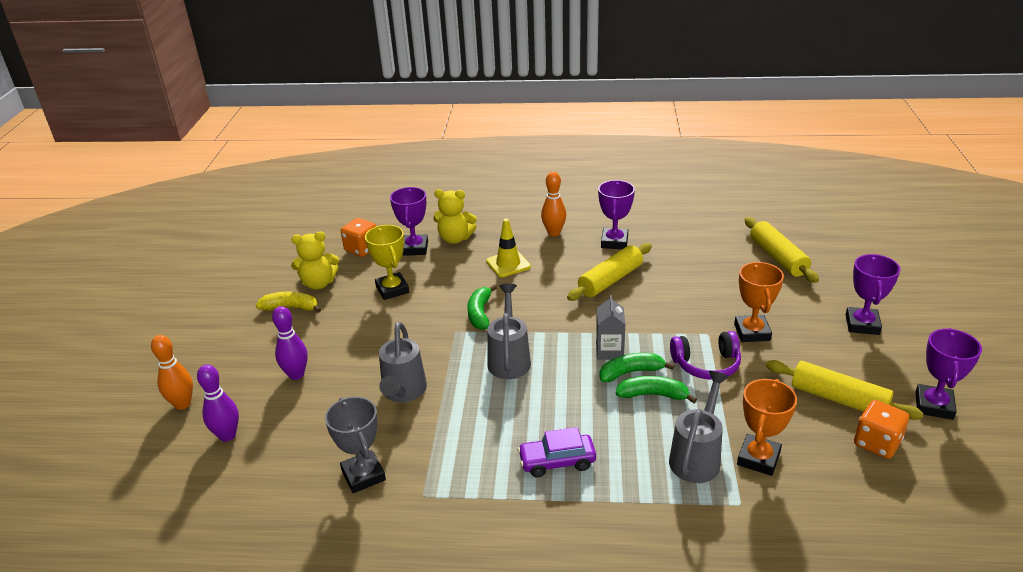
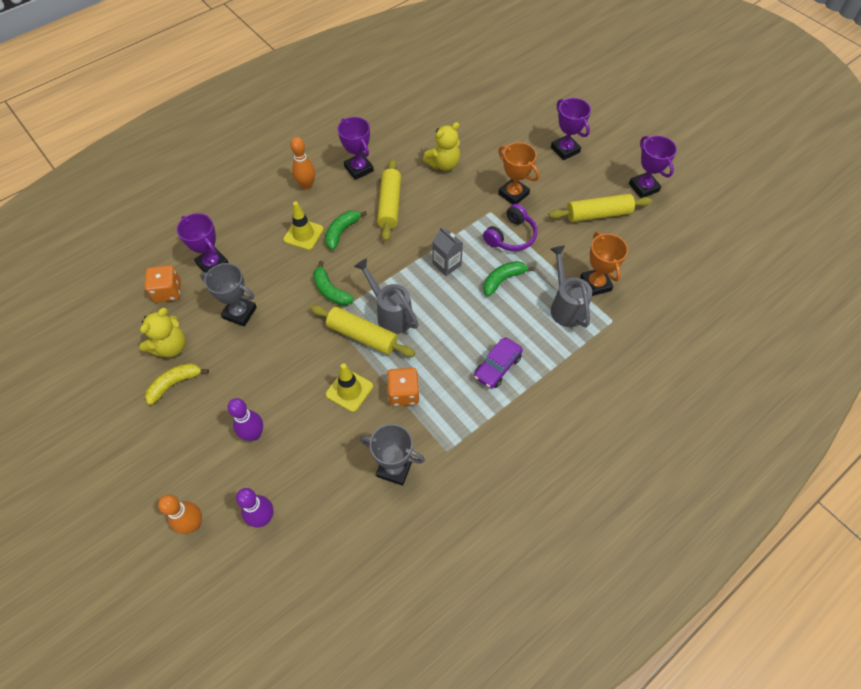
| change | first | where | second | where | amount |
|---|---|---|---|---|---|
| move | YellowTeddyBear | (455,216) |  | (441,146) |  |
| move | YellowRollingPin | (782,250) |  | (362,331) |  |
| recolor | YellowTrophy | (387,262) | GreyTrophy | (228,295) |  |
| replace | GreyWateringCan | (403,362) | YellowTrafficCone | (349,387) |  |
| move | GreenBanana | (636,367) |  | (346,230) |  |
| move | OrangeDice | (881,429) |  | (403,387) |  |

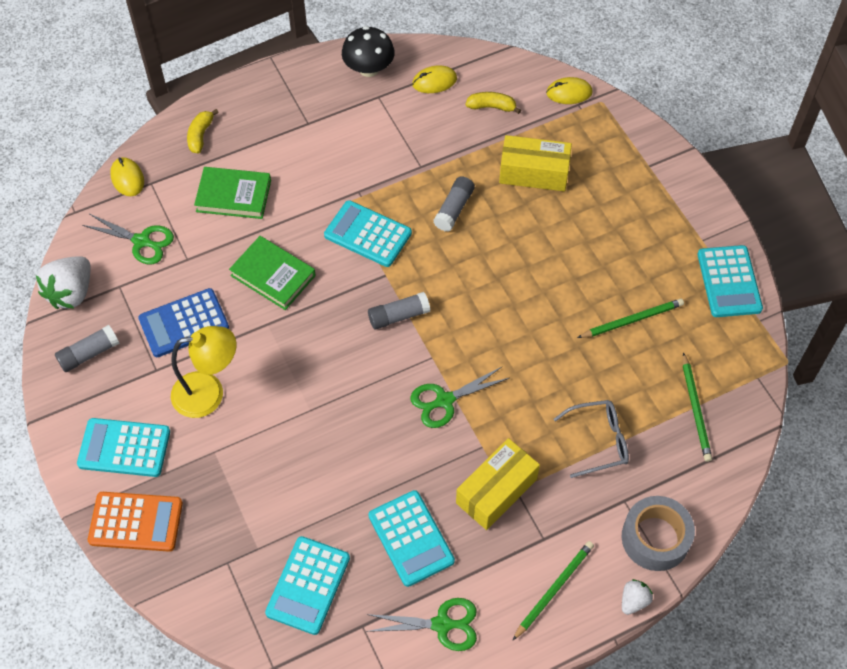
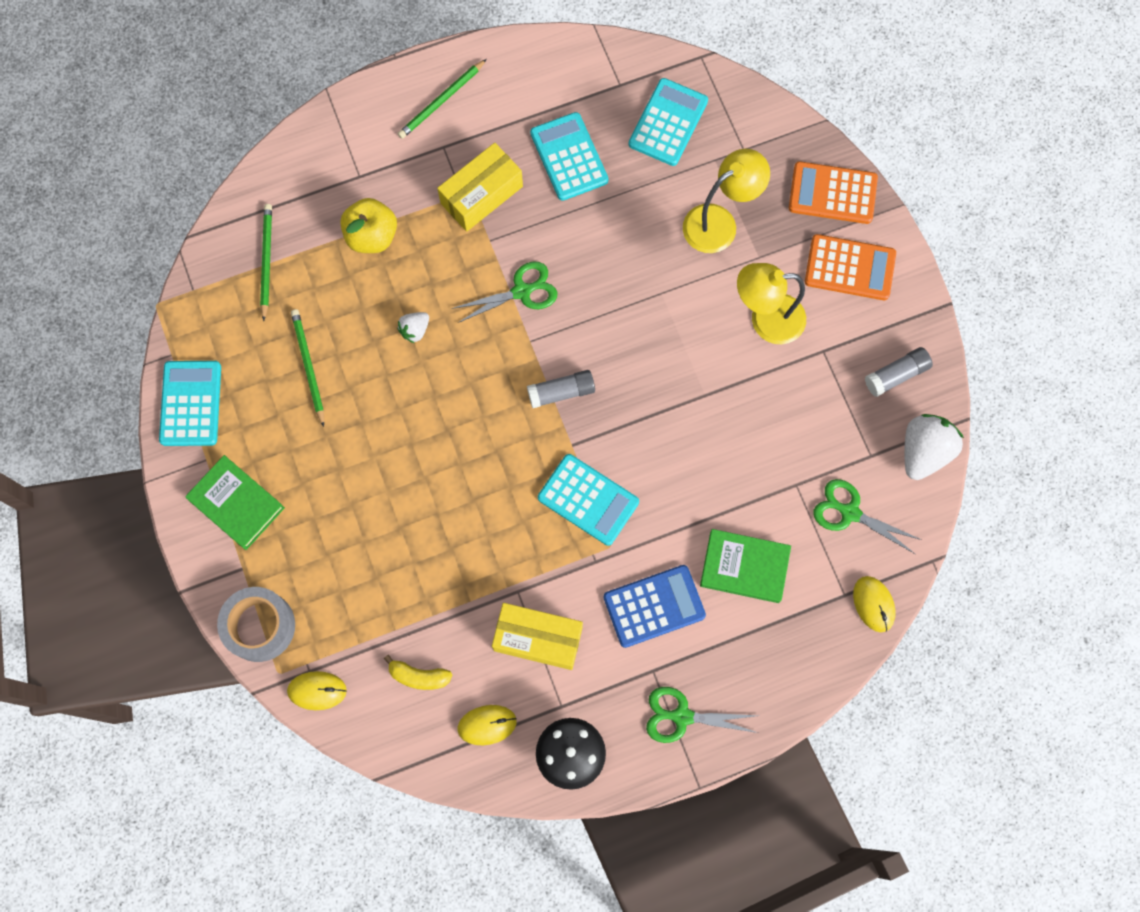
| change | first | where | second | where | amount |
|---|---|---|---|---|---|
| delete | YellowBanana | (203,131) |  |  |  |
| move | YellowBox | (535,163) |  | (537,636) |  |
| delete | GreyGlueStick | (454,204) |  |  |  |
| move | GreenBook | (272,273) |  | (235,502) |  |
| move | BlueCalculator | (183,322) |  | (655,606) |  |
| rotate | GreenPencil | (630,318) |  | (307,368) | 90 degrees clockwise |
| replace | GreyGlasses | (591,439) | YellowApple | (368,225) |  |
| recolor | TurquoiseCalculator | (123,447) | OrangeCalculator | (850,267) |  |
| move | GreyTape | (658,533) |  | (256,624) |  |
| move | WhiteStrawberry | (637,597) |  | (413,327) |  |
| move | GreenScissors | (421,624) |  | (702,715) |  |
| insert |  |  | YellowLamp | (726,201) |  |

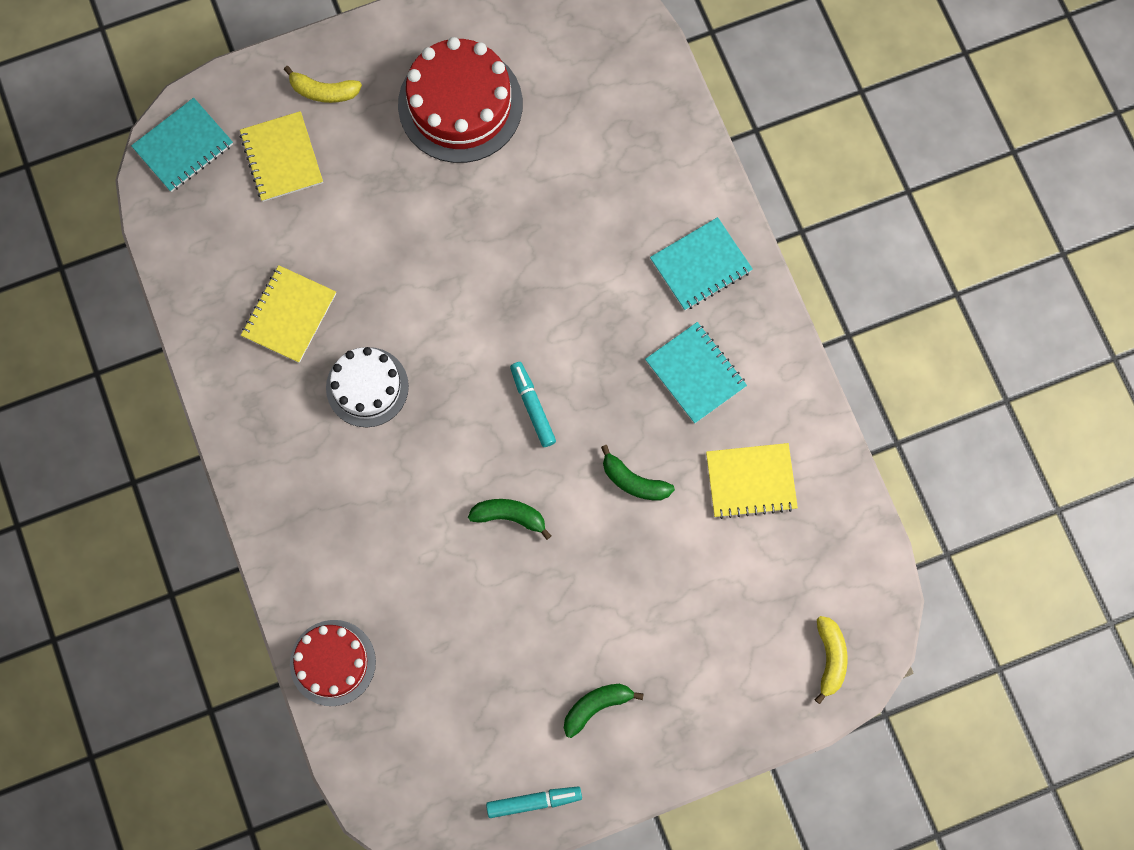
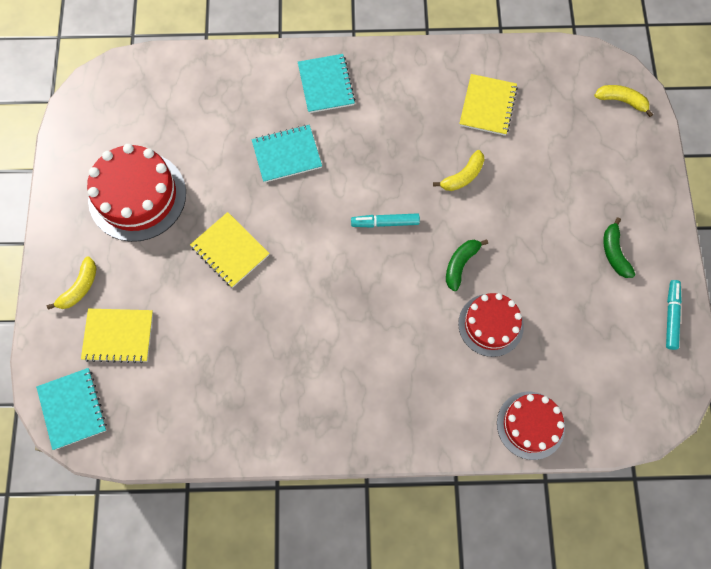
| change | first | where | second | where | amount |
|---|---|---|---|---|---|
| move | YellowNotebook | (288,314) |  | (230,250) |  |
| move | TurquoiseNotebook | (696,373) |  | (287,154) |  |
| delete | WhiteCake | (367,387) |  |  |  |
| recolor | GreenBanana | (638,472) | YellowBanana | (459,170) |  |
| insert |  |  | RedCake | (491,325) |  |

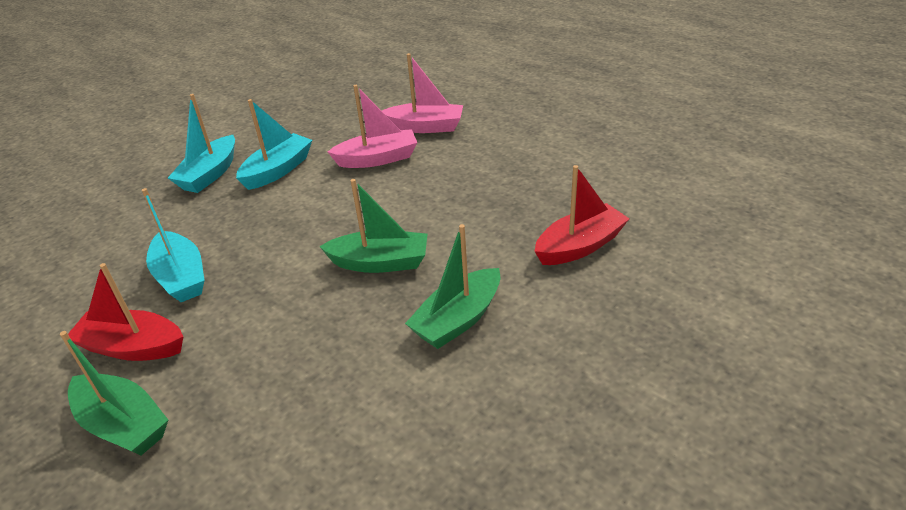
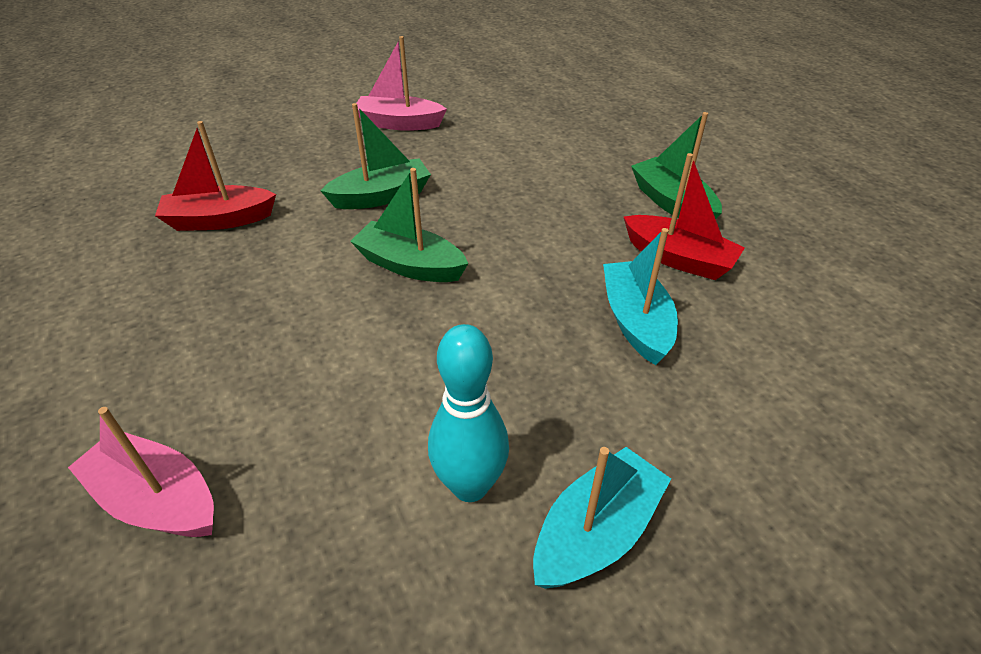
| change | first | where | second | where | amount |
|---|---|---|---|---|---|
| move | PinkBoat | (372,126) |  | (402,83) |  |
| replace | TurquoiseBoat | (274,144) | TurquoiseBowlingPin | (468,413) |  |

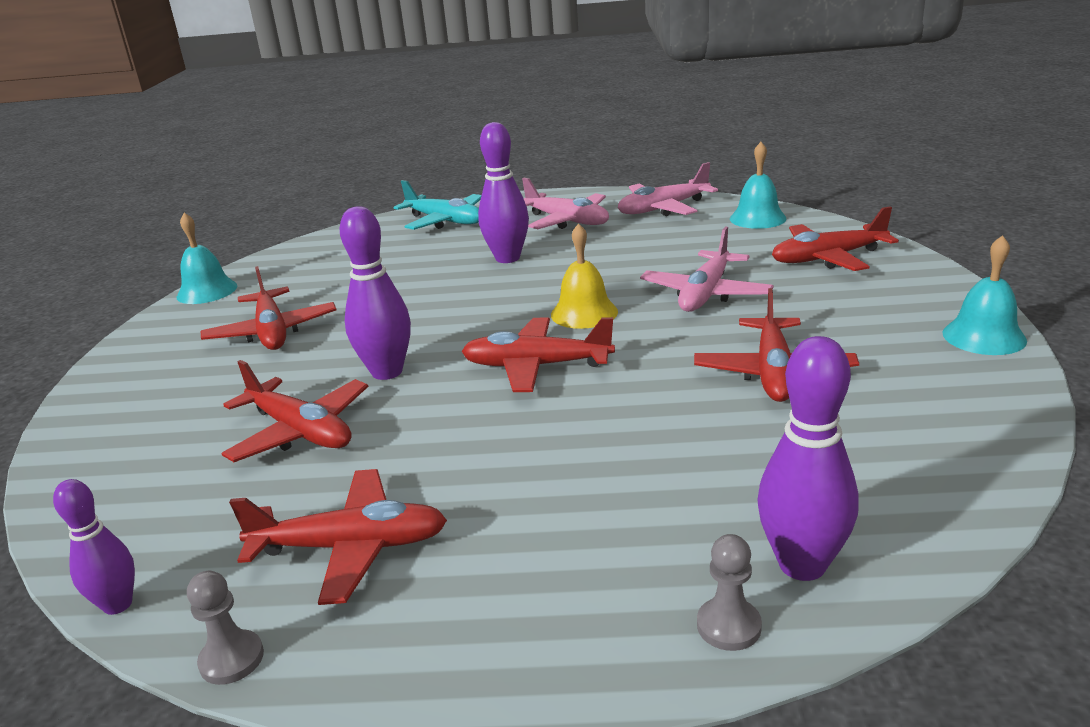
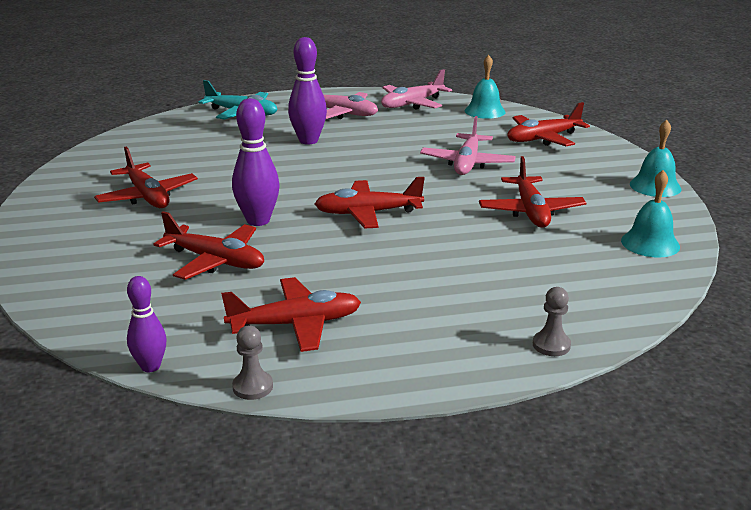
| change | first | where | second | where | amount |
|---|---|---|---|---|---|
| move | TurquoiseBell | (207,258) |  | (650,213) |  |
| delete | YellowBell | (584,276) |  |  |  |
| delete | PurpleBowlingPin | (808,458) |  |  |  |

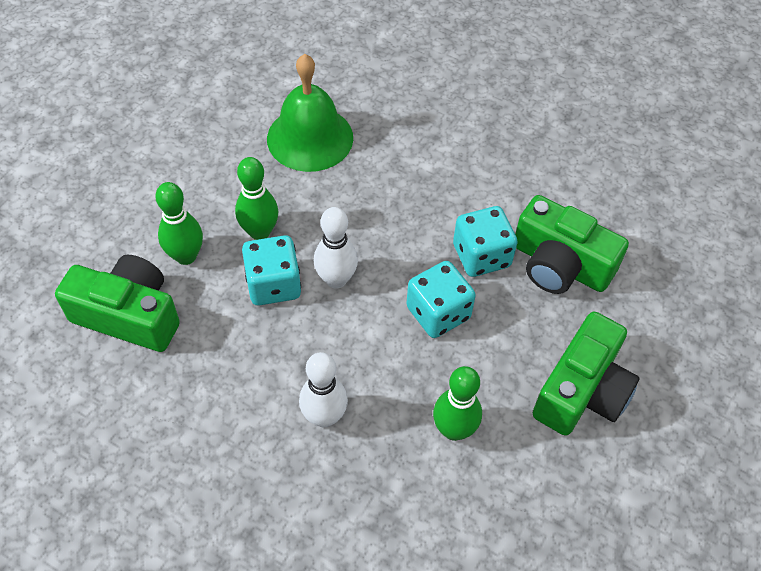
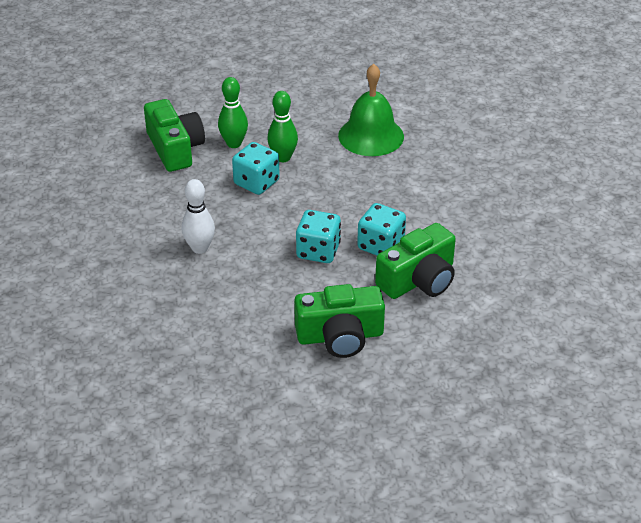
| change | first | where | second | where | amount |
|---|---|---|---|---|---|
| rotate | GreenCamera | (572,244) |  | (415,261) | 120 degrees counterclockwise |
| delete | WhiteBowlingPin | (336,248) |  |  |  |
| delete | GreenBowlingPin | (457,403) |  |  |  |

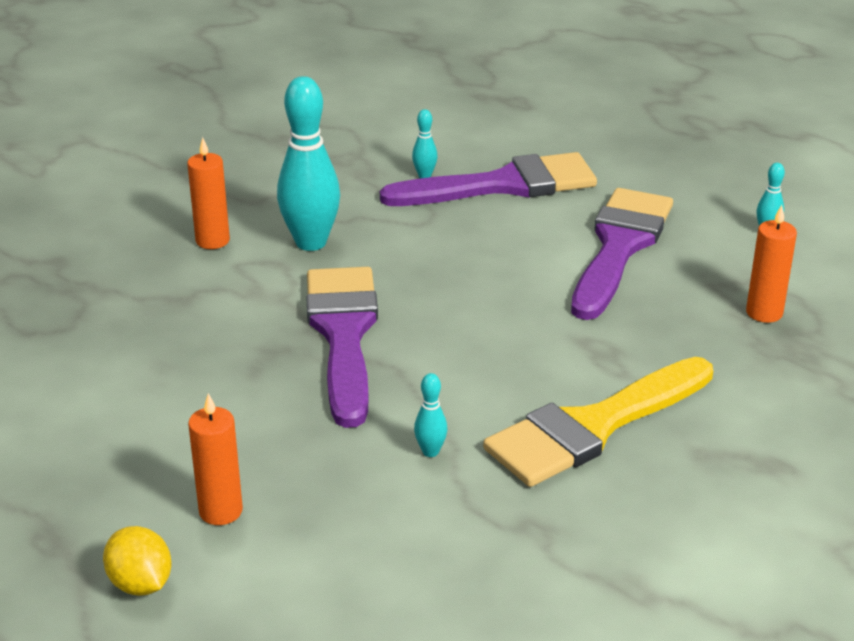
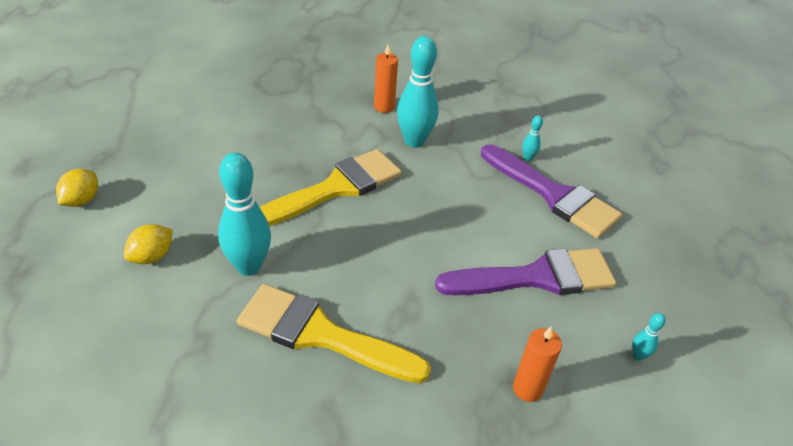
| change | first | where | second | where | amount |
|---|---|---|---|---|---|
| recolor | PurpleBrush | (342,347) | YellowBrush | (330,187) |  |
| resize | TurquoiseBowlingPin | (430,415) |  | (244,214) | x2.28 |
| delete | OrangeCandle | (215,459) |  |  |  |
| insert |  |  | YellowLemon | (148,244) |  |

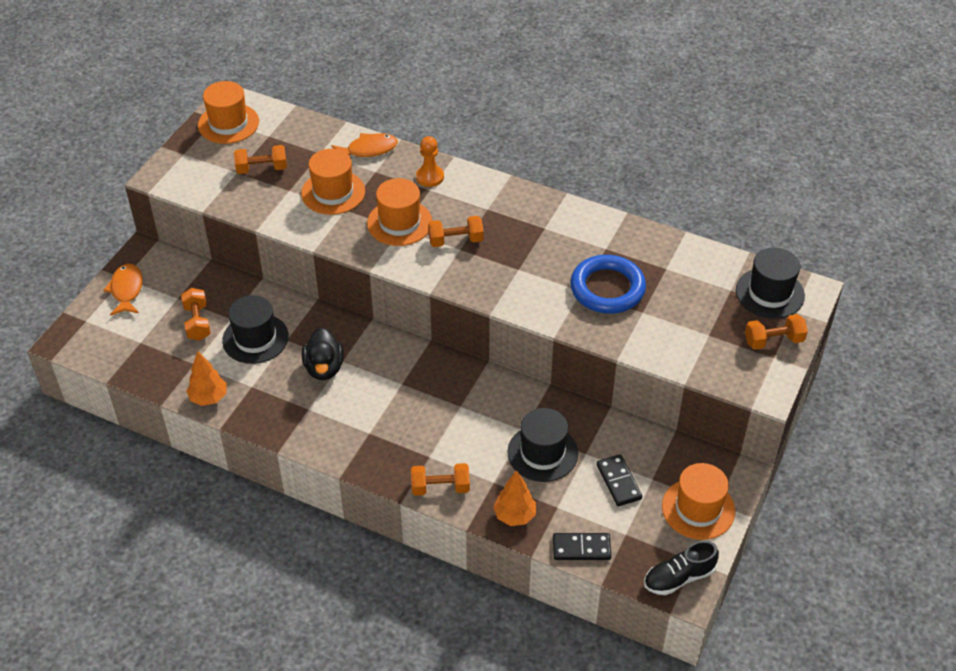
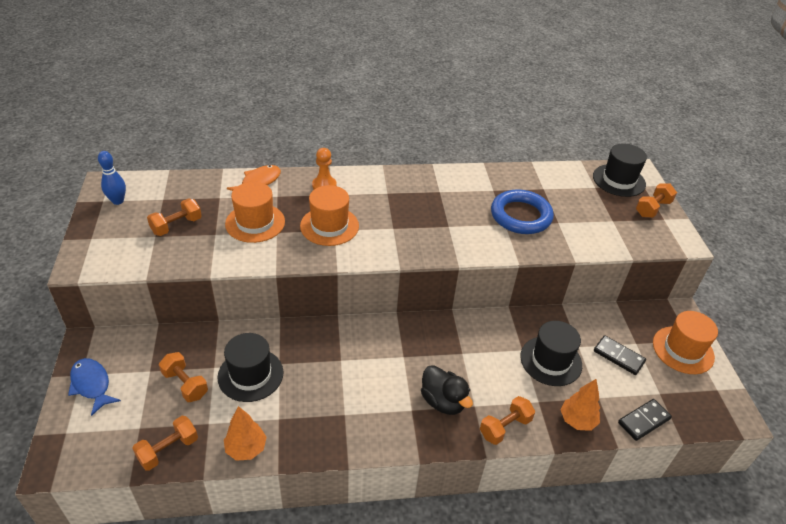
| change | first | where | second | where | amount |
|---|---|---|---|---|---|
| replace | OrangeHat | (228,112) | BlueBowlingPin | (112,178) |  |
| move | OrangeDumbbell | (456,231) |  | (165,443) |  |
| recolor | OrangeFish | (123,290) | BlueFish | (94,387) |  |
| move | BlackDuck | (323,354) |  | (447,390) |  |
| delete | BlackShoe | (681,568) |  |  |  |

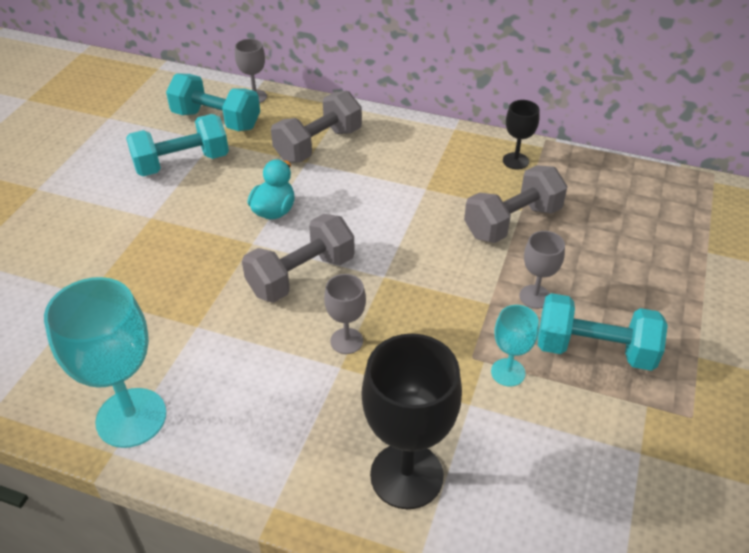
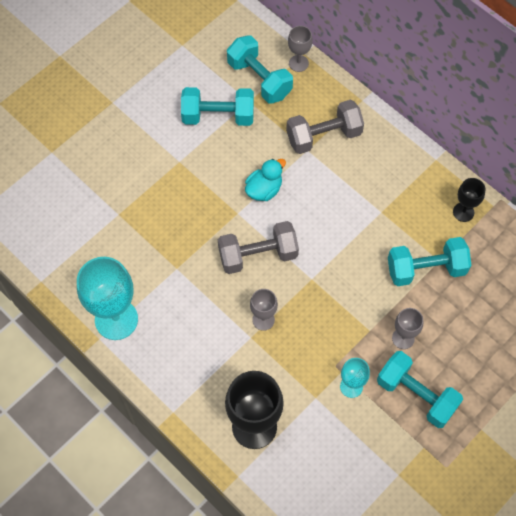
| change | first | where | second | where | amount |
|---|---|---|---|---|---|
| recolor | GreyDumbbell | (516,204) | TurquoiseDumbbell | (429,261) |  |

